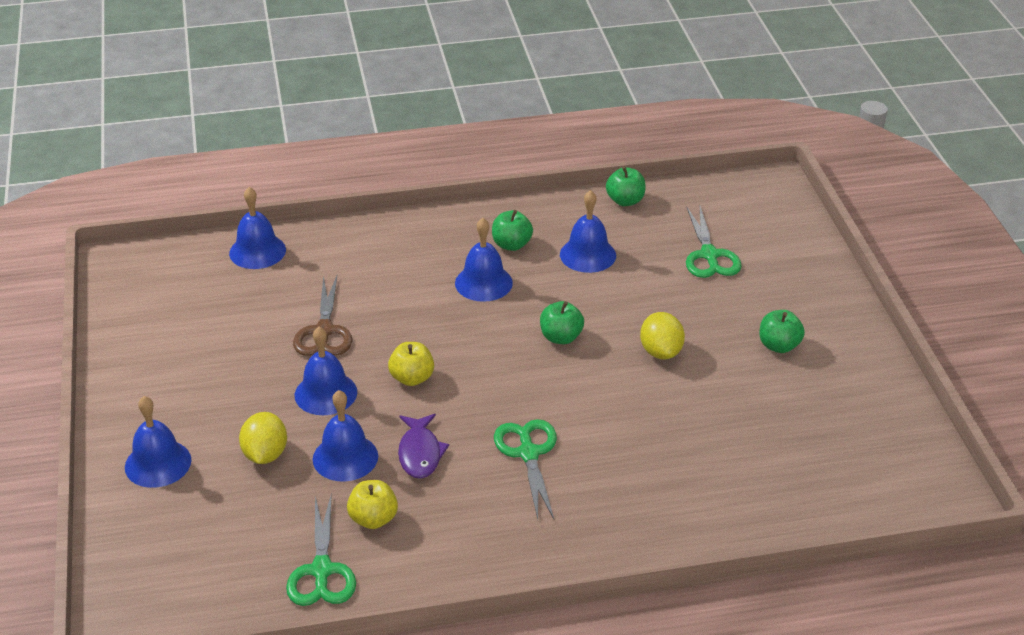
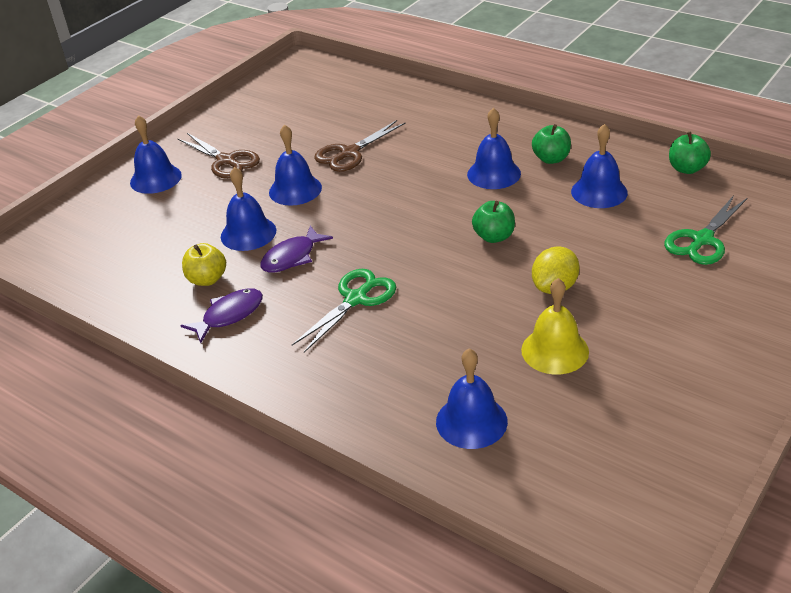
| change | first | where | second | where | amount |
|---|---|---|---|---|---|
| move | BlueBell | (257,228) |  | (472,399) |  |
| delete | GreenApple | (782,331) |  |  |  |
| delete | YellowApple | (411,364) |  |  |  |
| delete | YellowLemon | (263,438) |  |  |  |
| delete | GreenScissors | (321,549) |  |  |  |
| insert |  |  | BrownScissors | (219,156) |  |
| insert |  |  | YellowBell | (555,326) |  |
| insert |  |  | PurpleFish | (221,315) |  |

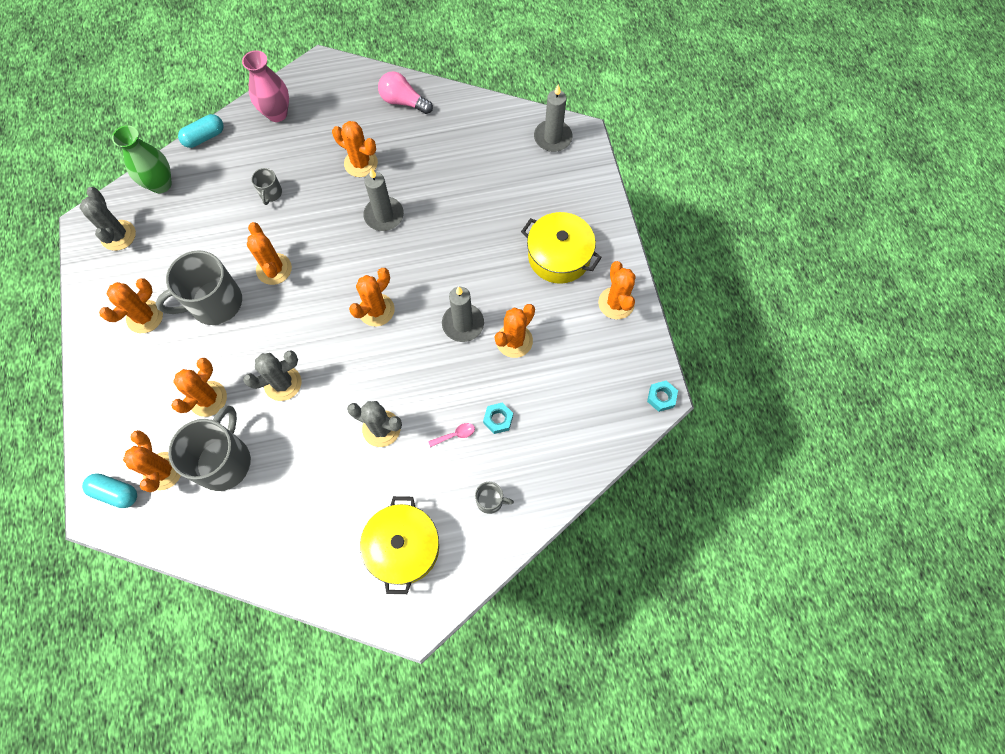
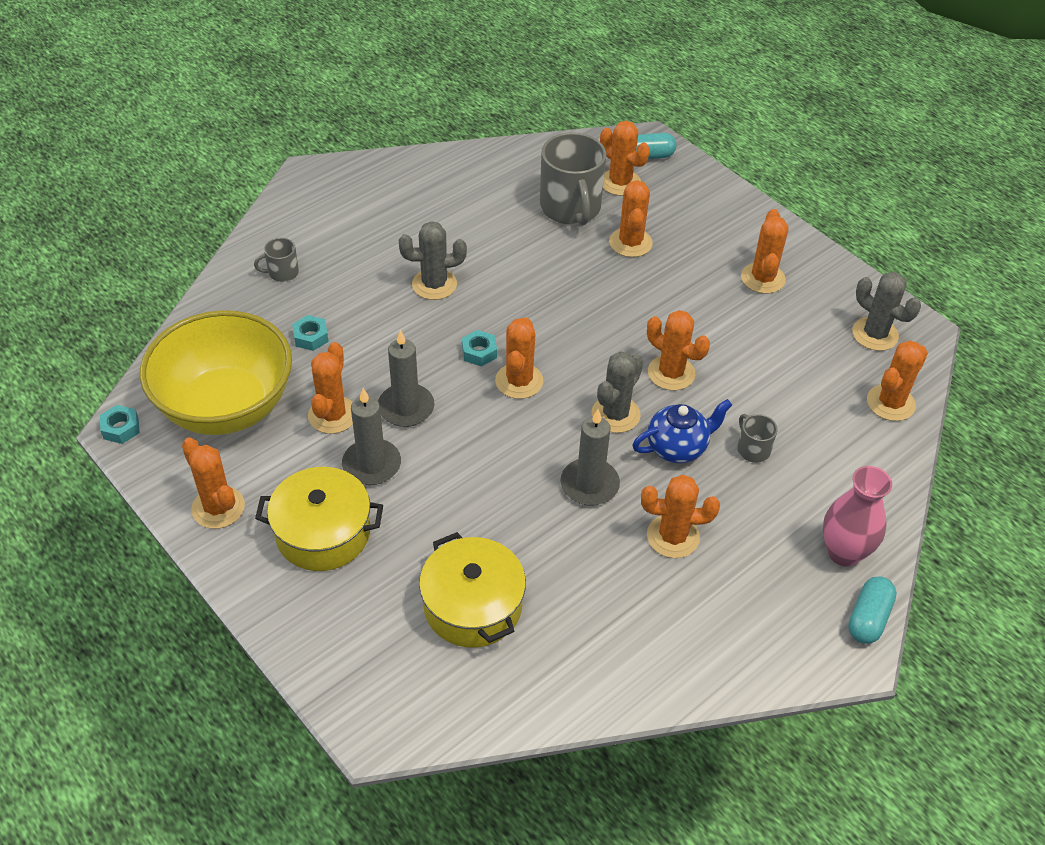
| change | first | where | second | where | amount |
|---|---|---|---|---|---|
| delete | PinkLightBulb | (405,92) |  |  |  |
| move | GreyCandle | (553,118) |  | (371,436) |  |
| move | TurquoiseCapsule | (201,131) |  | (872,610) |  |
| replace | GreenVase | (142,159) | OrangeCactus | (897,380) |  |
| delete | GreyMug | (198,287) |  |  |  |
| move | GreyCactus | (272,376) |  | (617,392) |  |
| delete | PinkSpoon | (451,435) |  |  |  |
| move | YellowPot | (399,545) |  | (472,590) |  |
| insert |  |  | YellowBowl | (216,372) |  |
| insert |  |  | TurquoiseNut | (479,348) |  |
| insert |  |  | BlueTeapot | (682,431) |  |

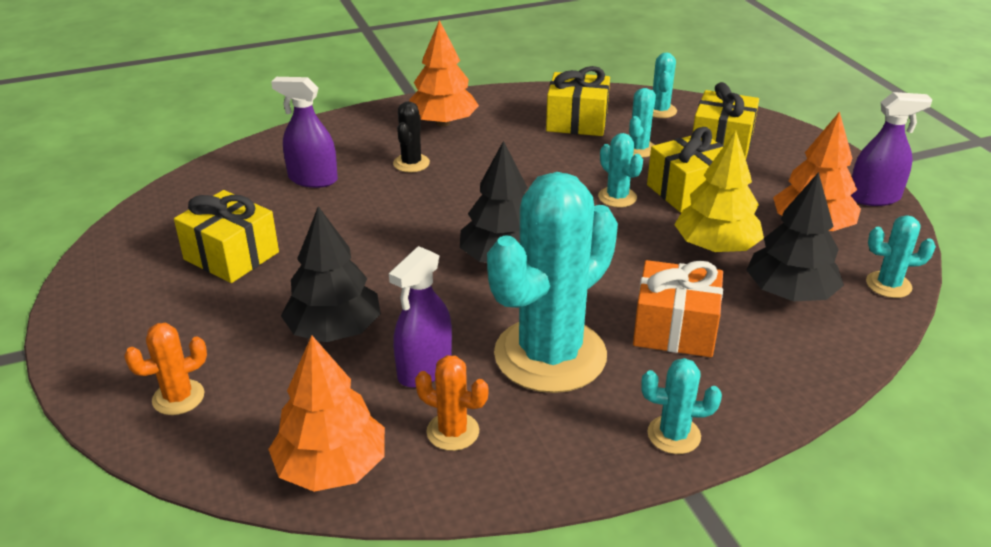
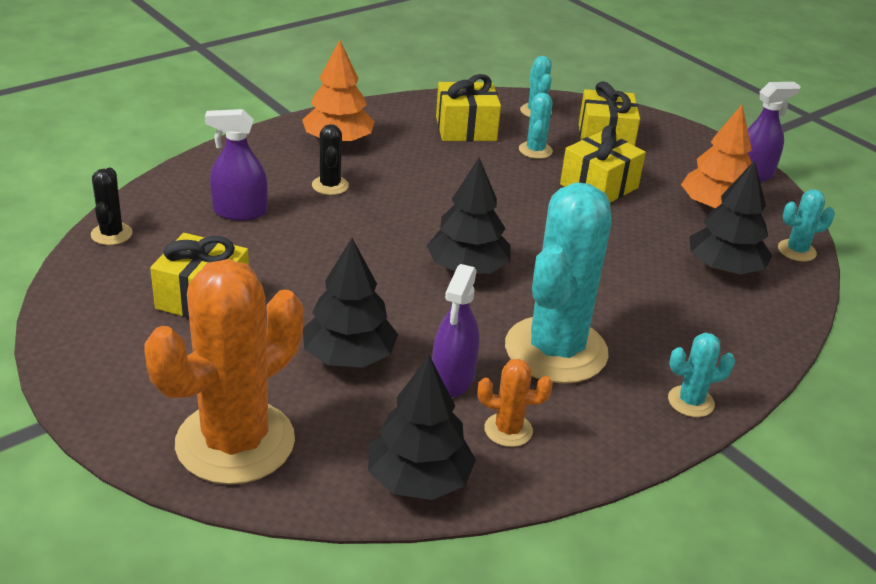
| change | first | where | second | where | amount |
|---|---|---|---|---|---|
| delete | YellowTree | (719,191) |  |  |  |
| delete | TurquoiseCactus | (620,170) |  |  |  |
| delete | OrangeGift | (678,308) |  |  |  |
| resize | OrangeCactus | (165,369) |  | (224,372) | x2.33 |
| recolor | OrangeTree | (326,413) | BlackTree | (422,427) |  |
| insert |  |  | BlackCactus | (111,206) |  |

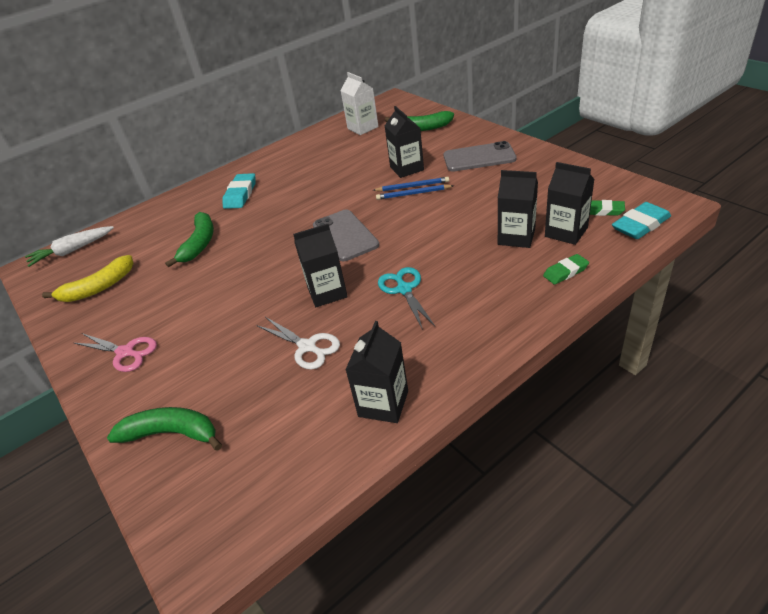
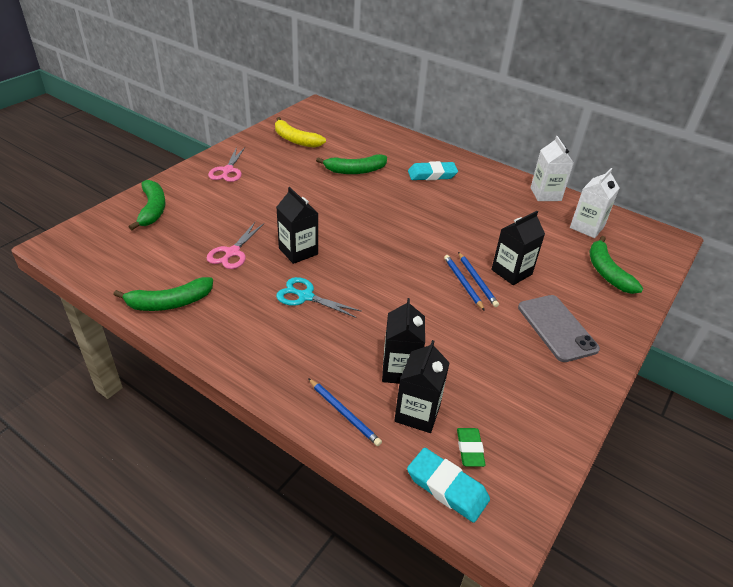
| change | first | where | second | where | amount |
|---|---|---|---|---|---|
| delete | GreyPhone | (346,235) |  |  |  |
| delete | WhiteCarrot | (69,246) |  |  |  |
| replace | GreenEraser | (566,269) | BluePencil | (345,412) |  |
| rotate | TurquoiseScissors | (406,298) |  | (319,297) | 120 degrees counterclockwise |
| recolor | WhiteScissors | (298,343) | PinkScissors | (235,245) |  |
| replace | BlackCarton | (376,372) | GreenBanana | (163,294) |  |
| insert |  |  | WhiteCarton | (552,168) |  |

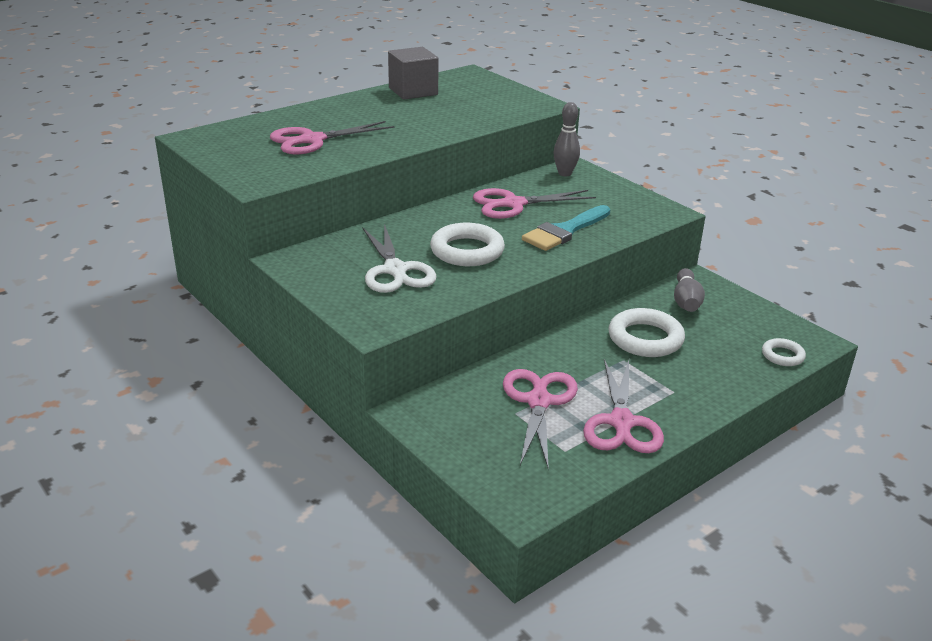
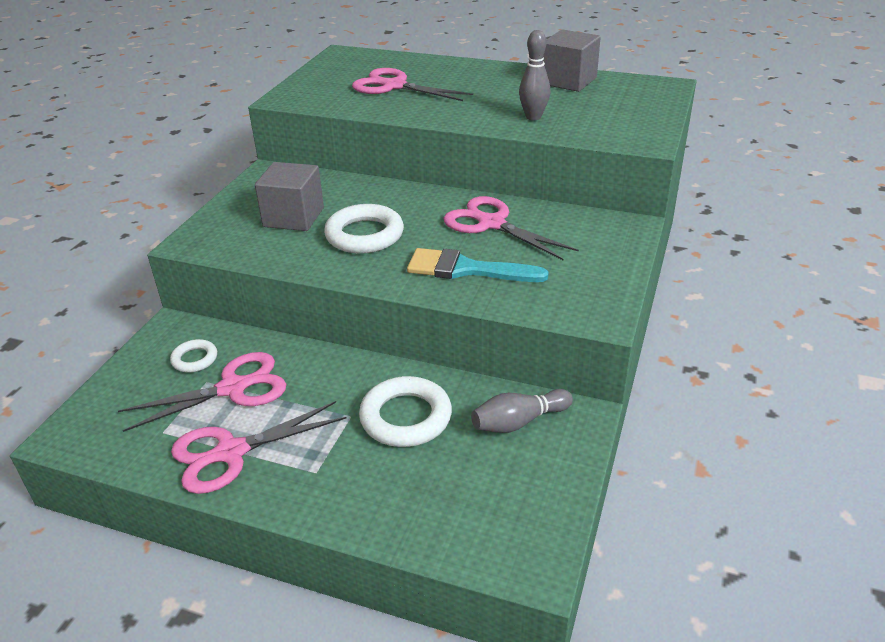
| change | first | where | second | where | amount |
|---|---|---|---|---|---|
| move | GreyBowlingPin | (566,139) |  | (534,75) |  |
| replace | WhiteScissors | (399,258) | GreyCube | (289,196) |  |
| move | WhiteRing | (784,352) |  | (193,355) |  |

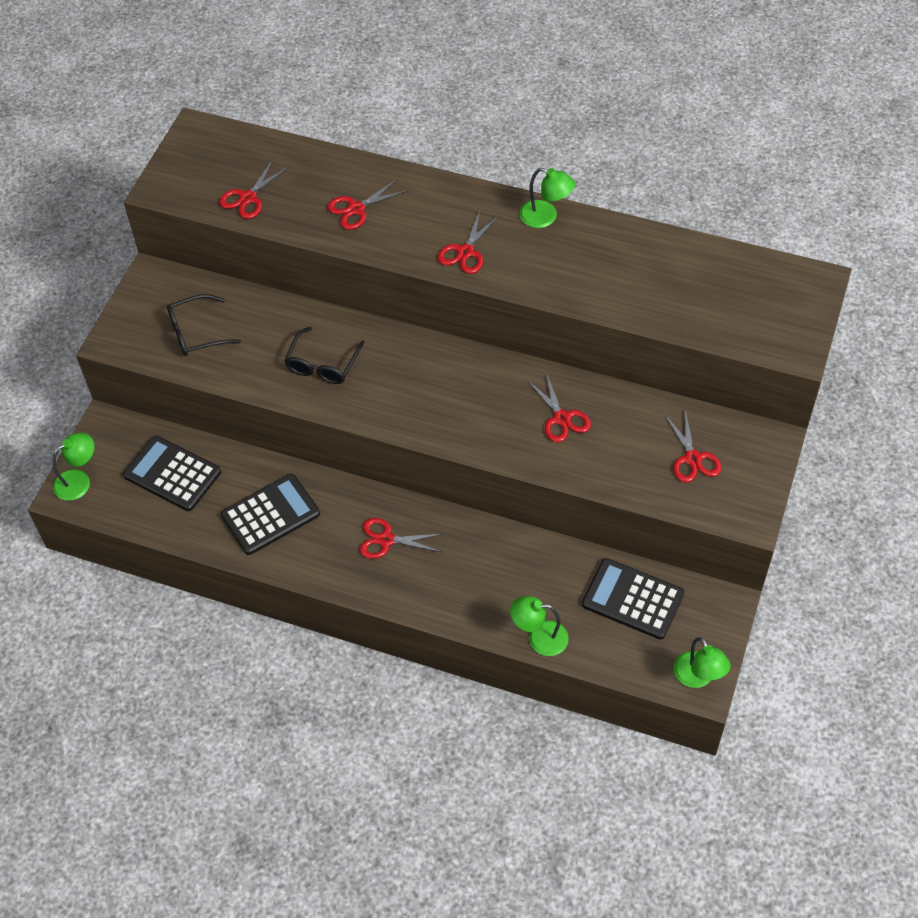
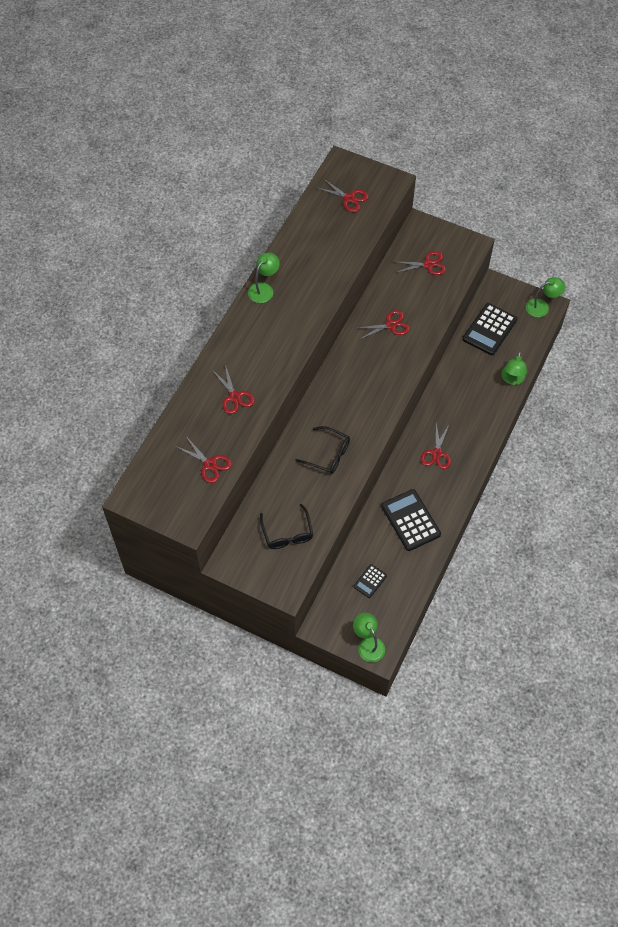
| change | first | where | second | where | amount |
|---|---|---|---|---|---|
| move | RedScissors | (468,242) |  | (342,195) |  |
| resize | BlackCalculator | (172,473) |  | (370,581) | x0.52 |

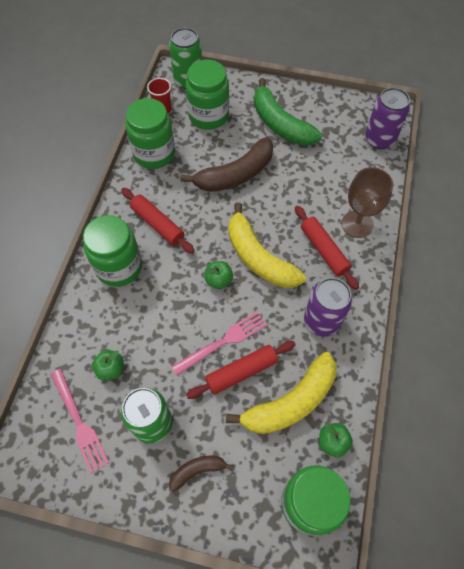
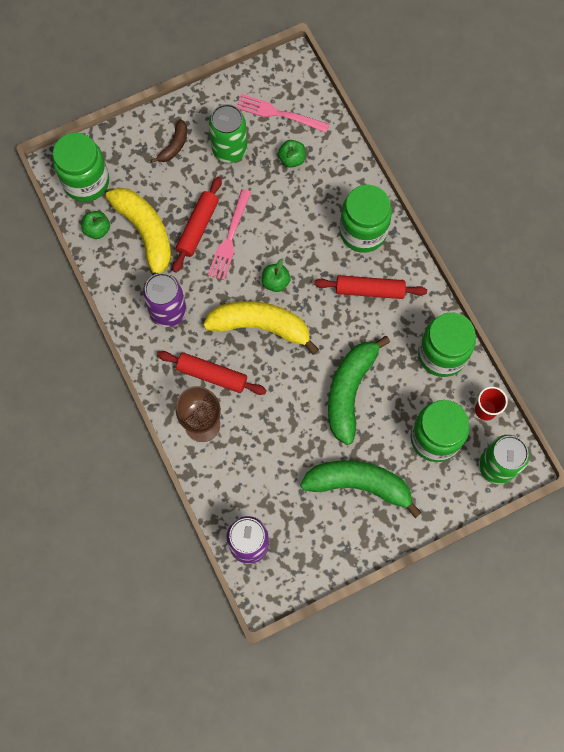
| change | first | where | second | where | amount |
|---|---|---|---|---|---|
| recolor | BrownBanana | (226,164) | GreenBanana | (359,390) |  |
| rotate | YellowBanana | (281,393) |  | (138,232) | 135 degrees clockwise |

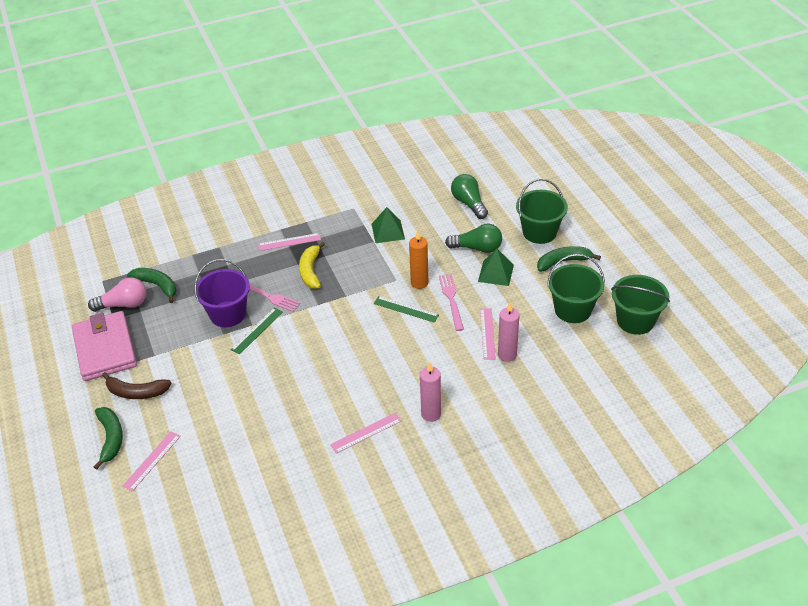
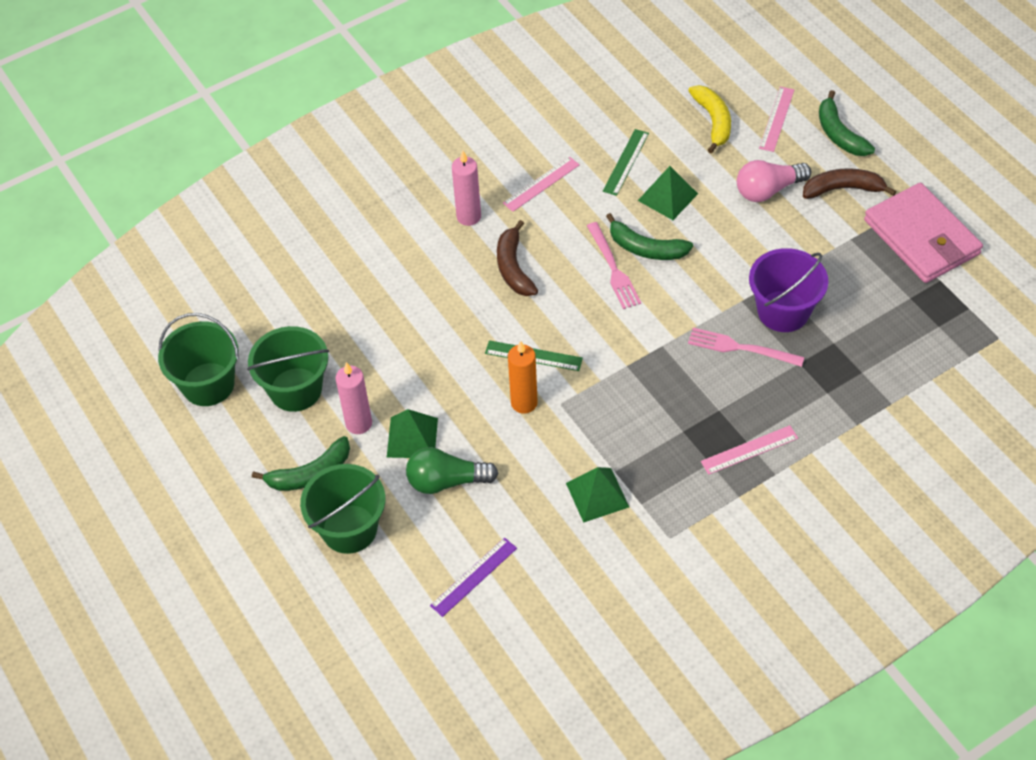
| change | first | where | second | where | amount |
|---|---|---|---|---|---|
| replace | GreenLightBulb | (469,196) | PurpleRuler | (473,577) |  |
| move | YellowBanana | (312,265) |  | (709,119) |  |
| move | GreenBanana | (151,285) |  | (649,236) |  |
| move | PinkFork | (451,302) |  | (614,265) |  |
| move | PinkLightBulb | (117,295) |  | (774,181) |  |
| move | PinkCandle | (509,332) |  | (354,398) |  |
| move | GreenRuler | (256,331) |  | (626,162) |  |
| delete | PinkRuler | (488,334) |  |  |  |
| insert |  |  | GreenPyramid | (668,193) |  |
| insert |  |  | BrownBanana | (517,258) |  |

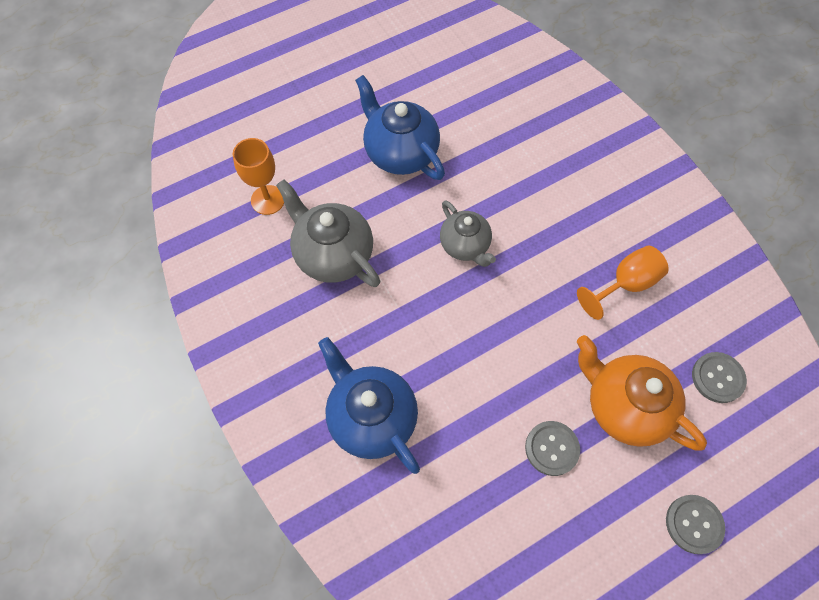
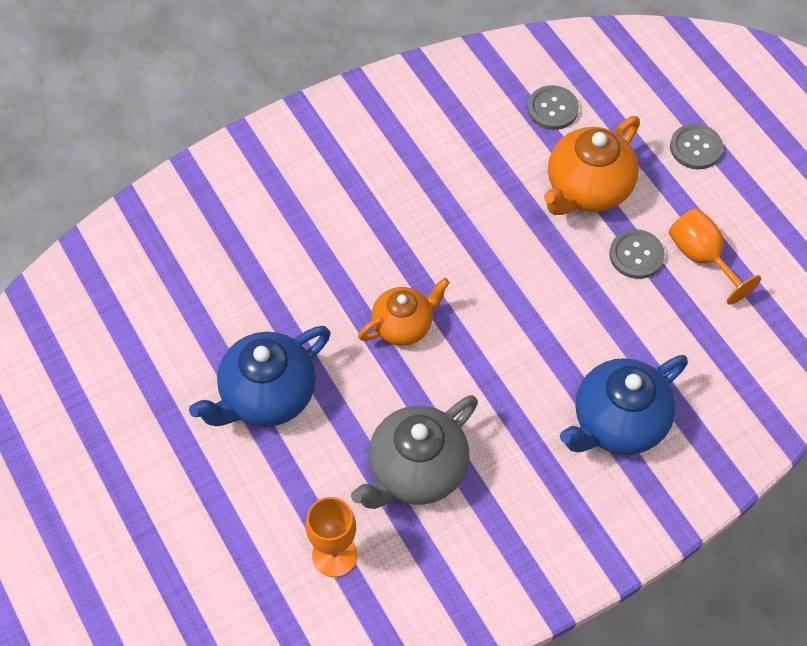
| change | first | where | second | where | amount |
|---|---|---|---|---|---|
| recolor | GreyTeapot | (468,233) | OrangeTeapot | (404,312) |  |
| move | OrangeGoblet | (623,282) |  | (715,256) |  |

